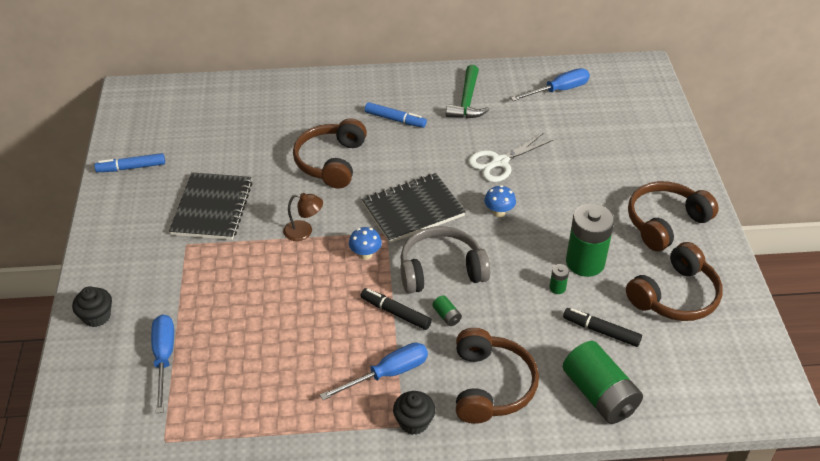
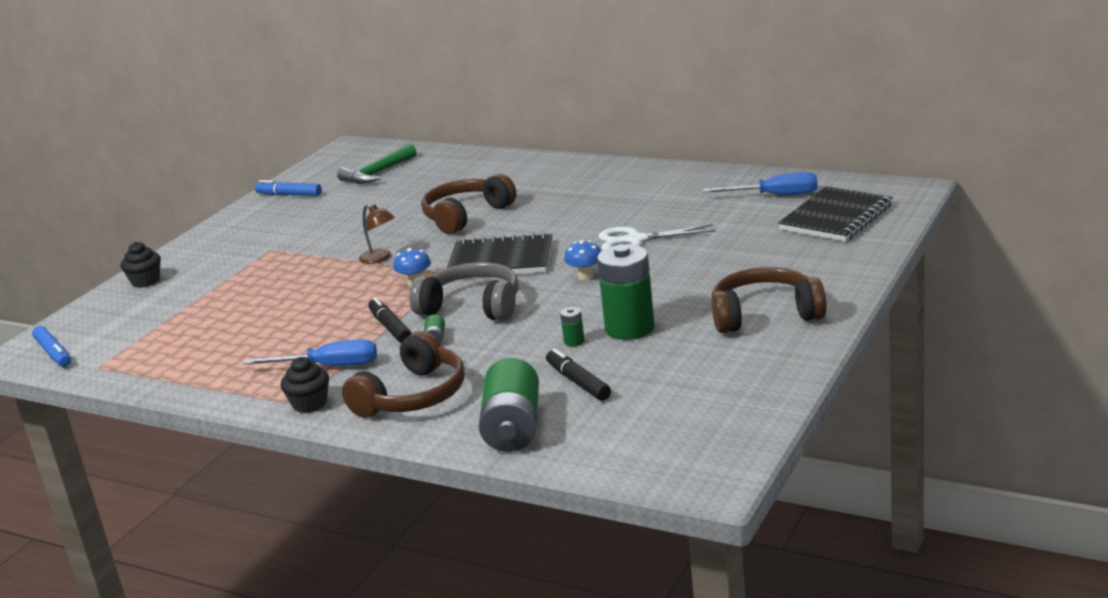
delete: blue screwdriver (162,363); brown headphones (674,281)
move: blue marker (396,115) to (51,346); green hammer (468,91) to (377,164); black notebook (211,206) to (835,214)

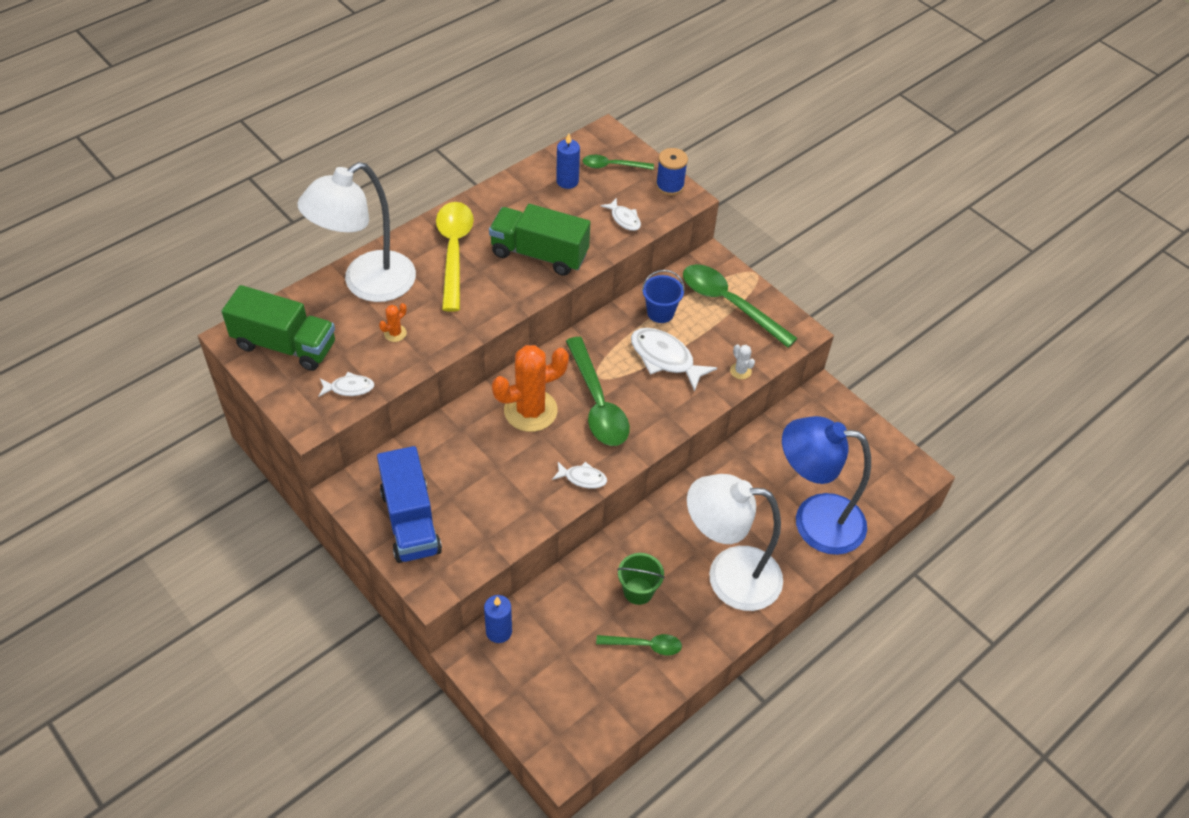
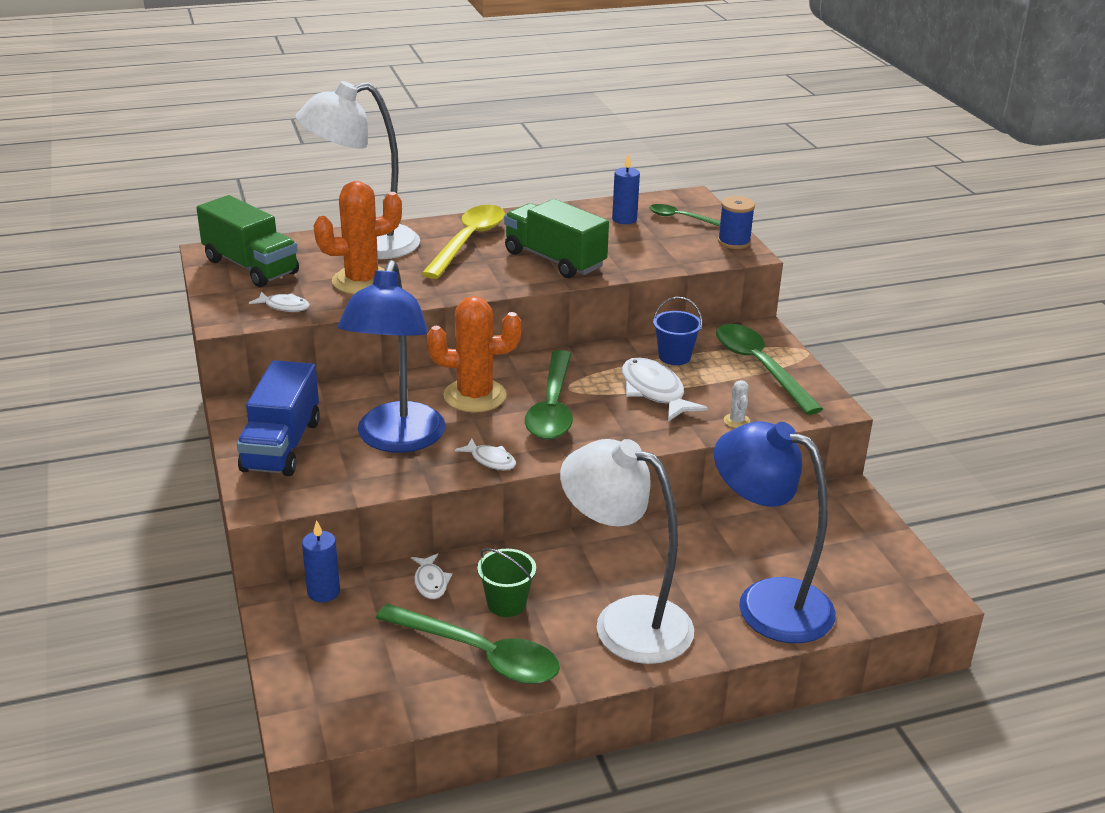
insert: blue lamp (392,356)
move: white fish (621,214) to (431,576)
resize: orange cactus (393,322) = (357,237) x2.41; green spoon (639,644) = (468,644) x1.85

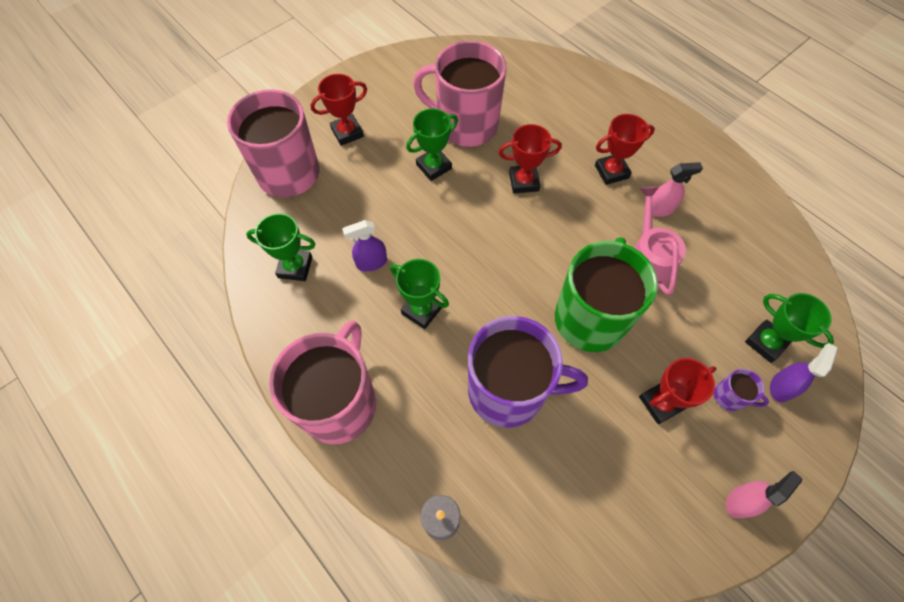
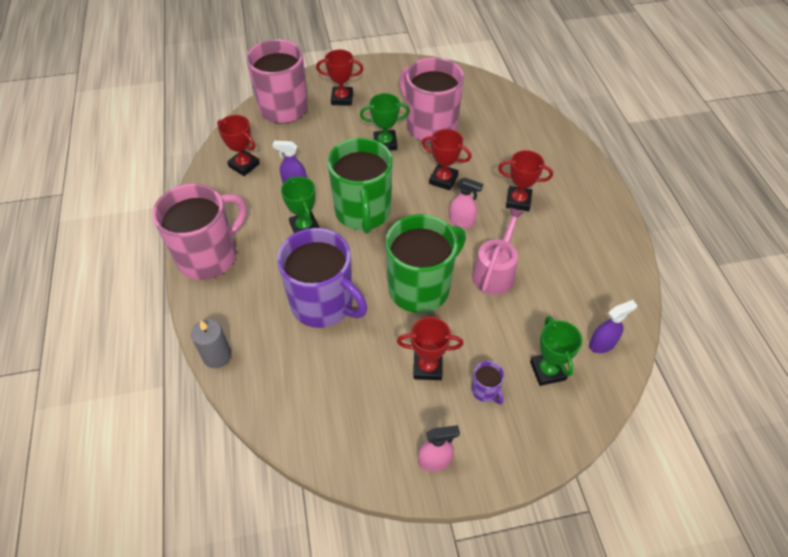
insert: green mug (360,186)
move: pink spray bottle (677,189) to (466,203); purple spray bottle (804,372) to (613,326)
recolor: green trophy (280,247) to red trophy (238,145)

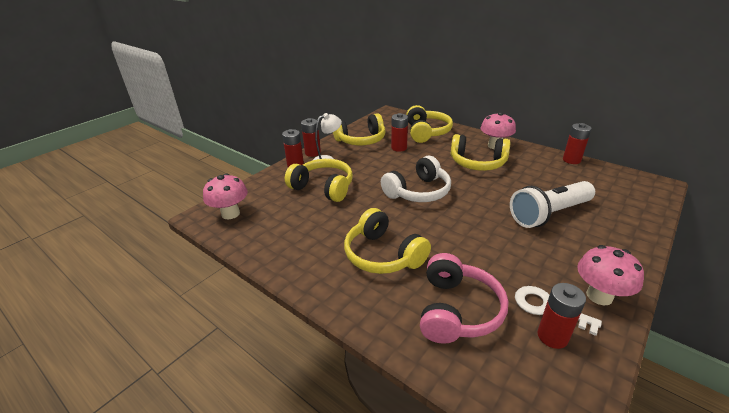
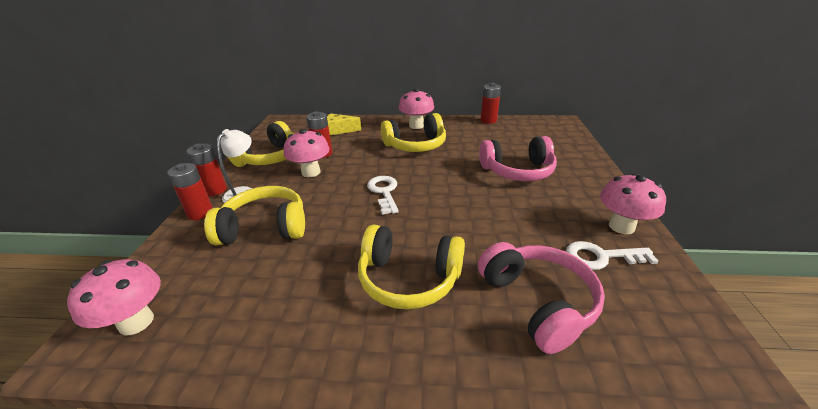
delete: red battery (561,316)
insert: pink mushroom (307,153)
replace: yellow headphones (429,124) to yellow cheese (344,124); white headphones (416,179) to white key (383,195); white flashlight (552,204) to pink headphones (518,158)

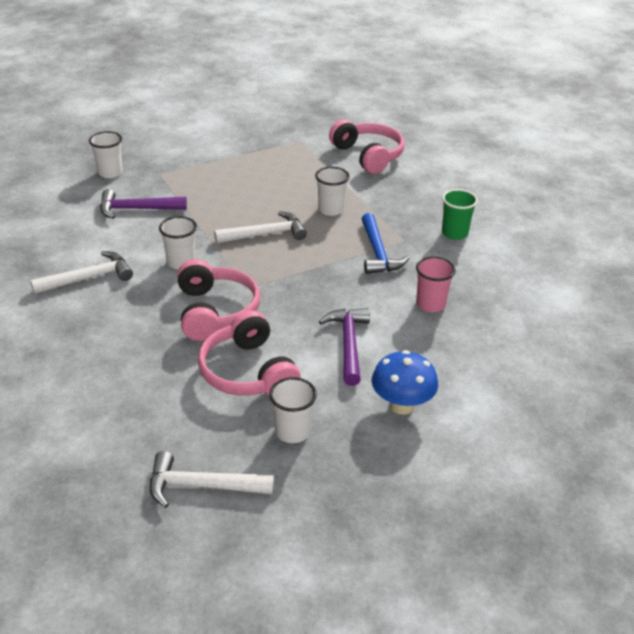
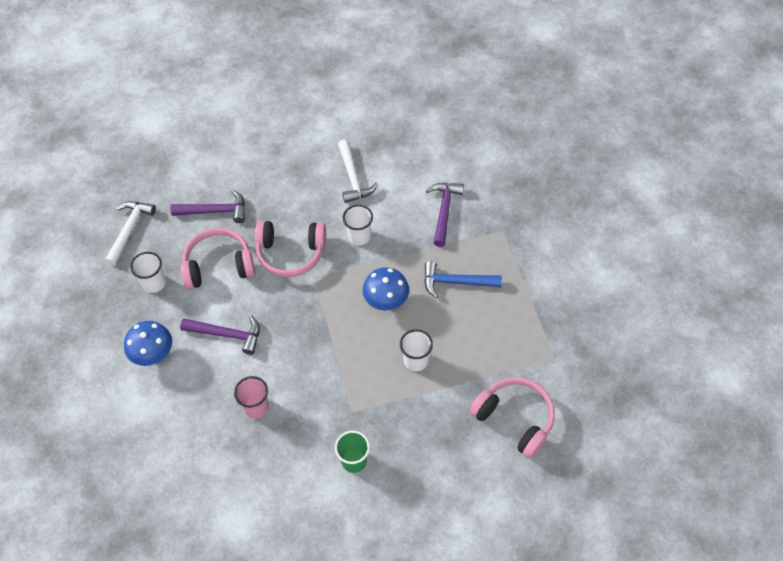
delete: white cup (106,154)
insert: purple hammer (207,206)
move: blue hammer (386,243) to (463,279)
replace: white hammer (260,227) to blue mushroom (386,288)
rotate: pink headphones (366,147) = (512,417) 120 degrees counterclockwise

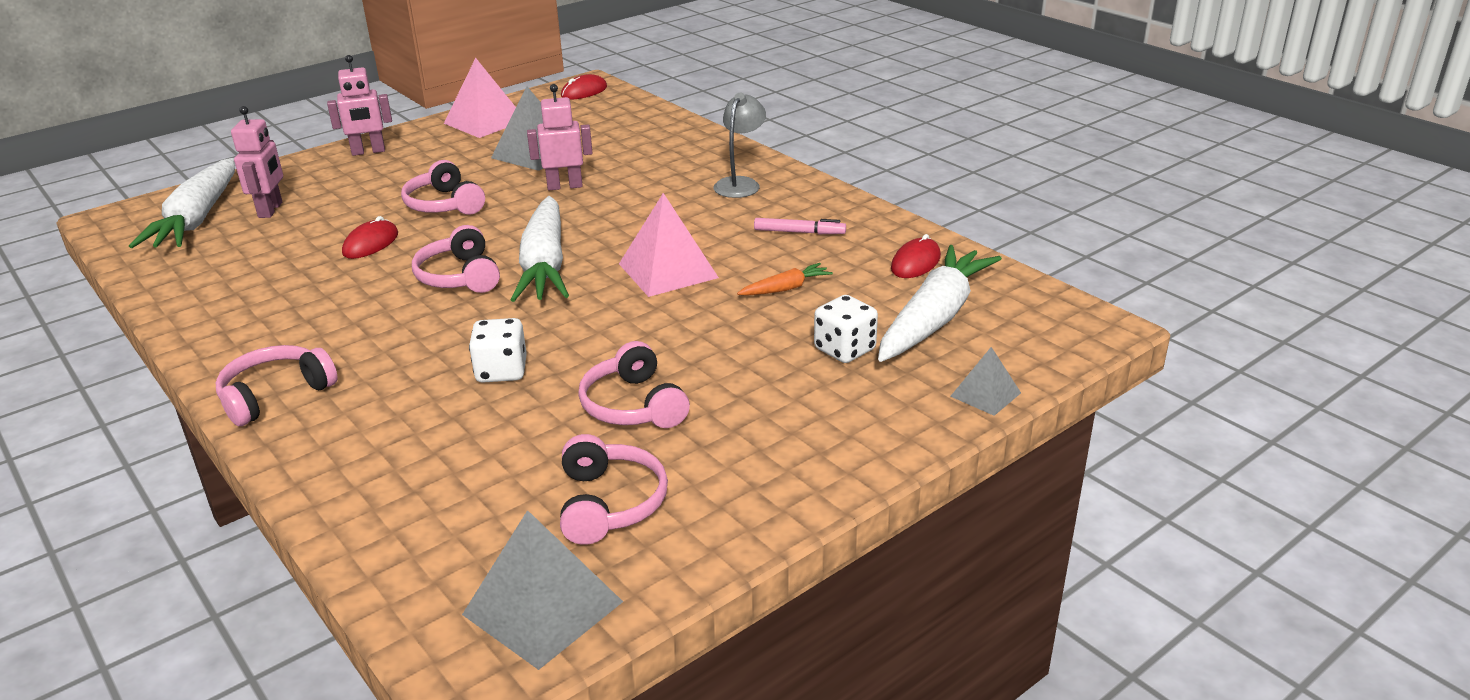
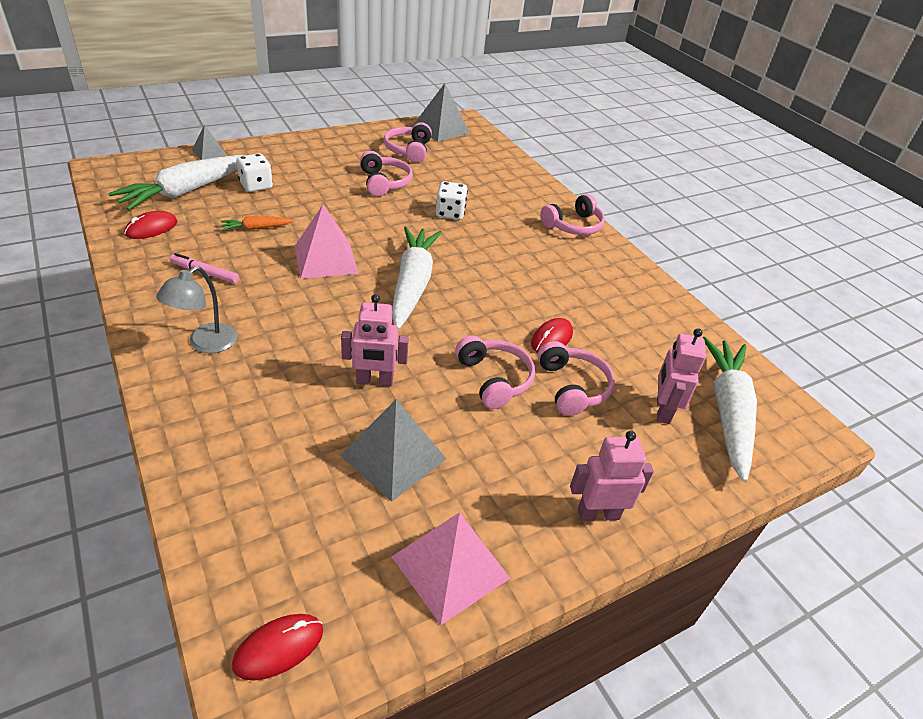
move: pink headphones (456,259) to (576,378)

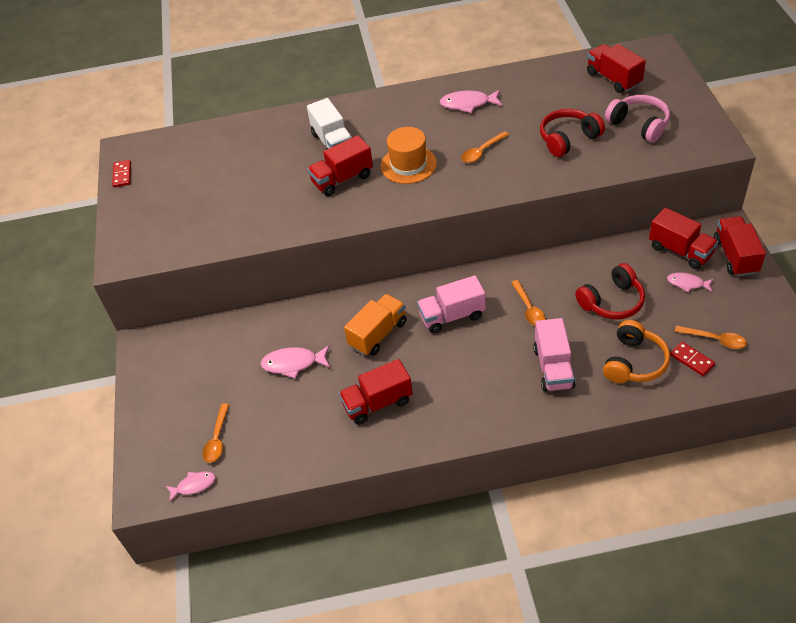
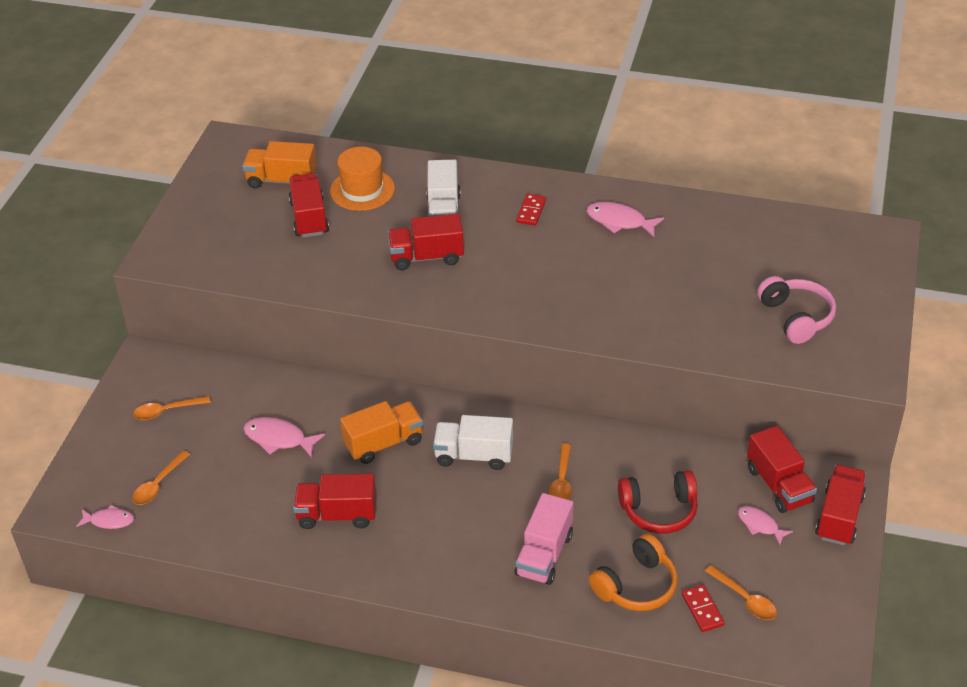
delete: red headphones (572,133)
insert: orange truck (279,165)
move: orange spoon (485,147) to (172,408); red truck (616,68) to (309,205); orange hat (409,155) to (362,179); red domino (121,173) to (531,210)
recolor: pink truck (451,304) to white truck (473,442)

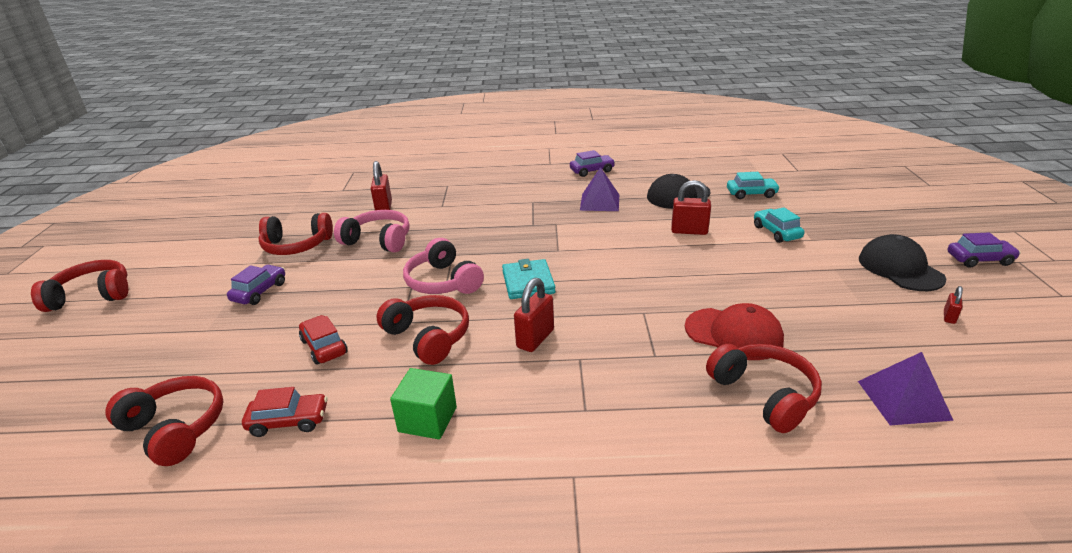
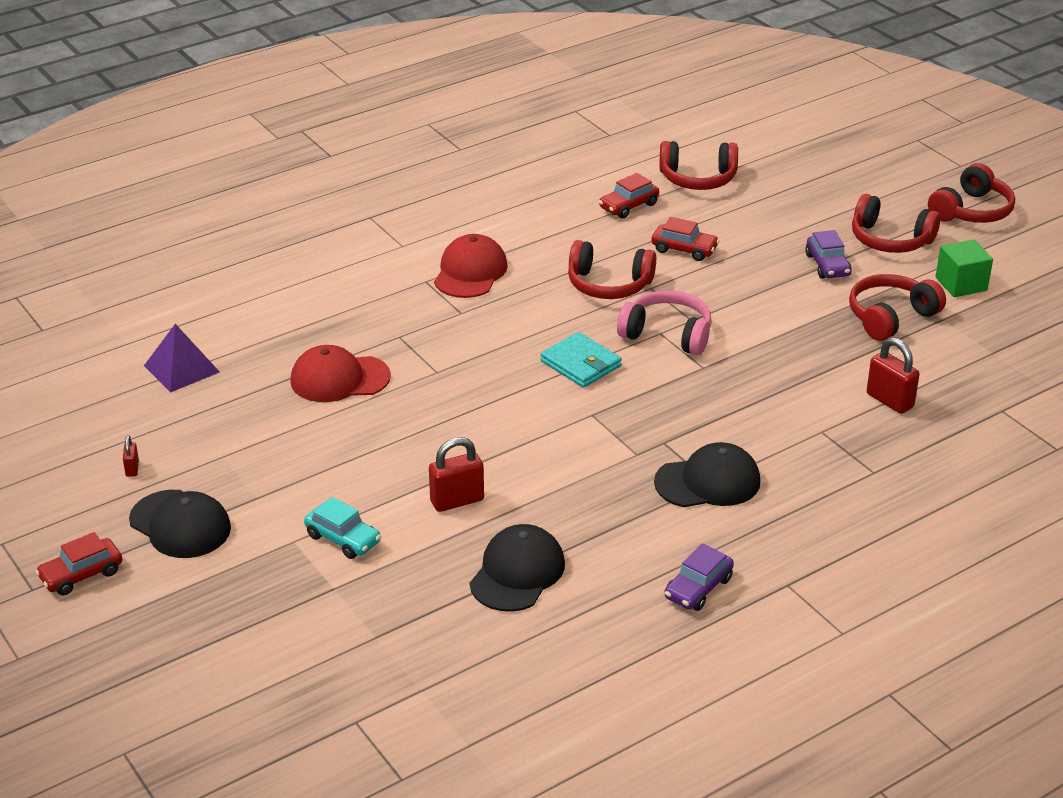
delete: pink headphones (372,231); red padlock (534,315); purple pyramid (599,189); turquoise car (753,185)
insert: red cap (471,266); black cap (707,474)
move: red headphones (764,388) to (896,223); green cube (423,403) to (964,268)
recolor: purple car (984,250) to red car (78,564)

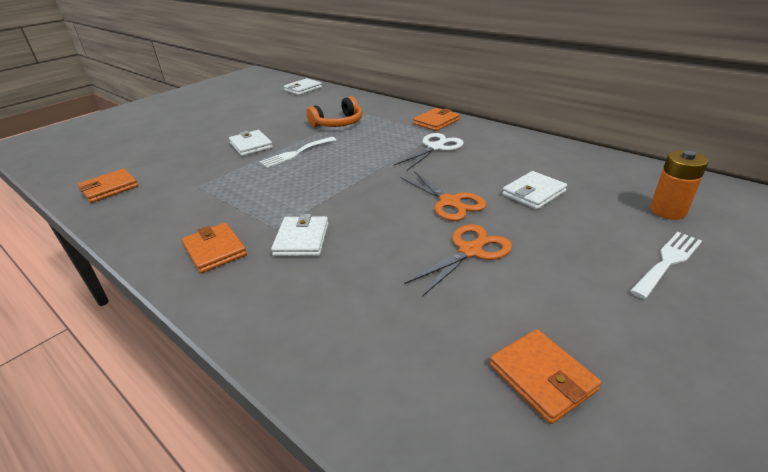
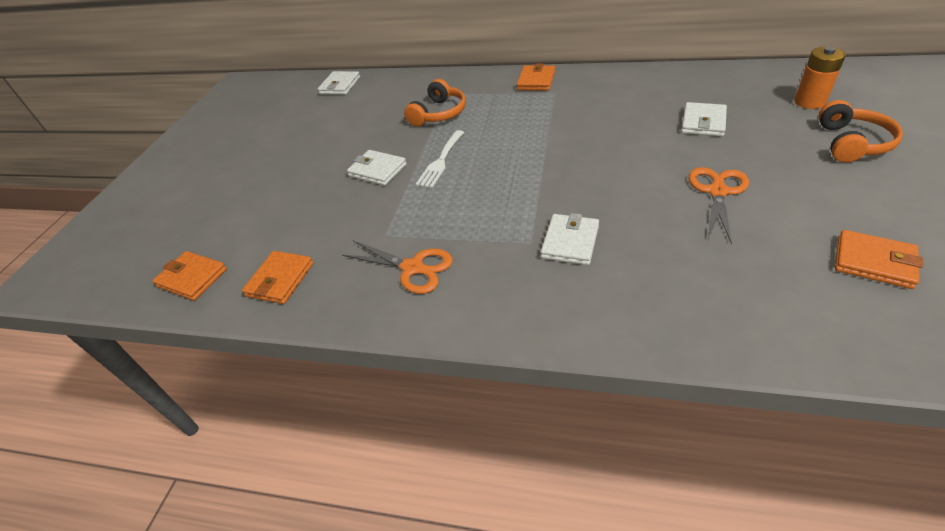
delete: white scissors (429,152)
move: orange wallet (214,248) to (190,276); orange scissors (443,196) to (397,267)
replace: white fork (666,265) to orange headphones (860,131)
rotate: white wallet (300,235) = (570,239) 45 degrees clockwise

